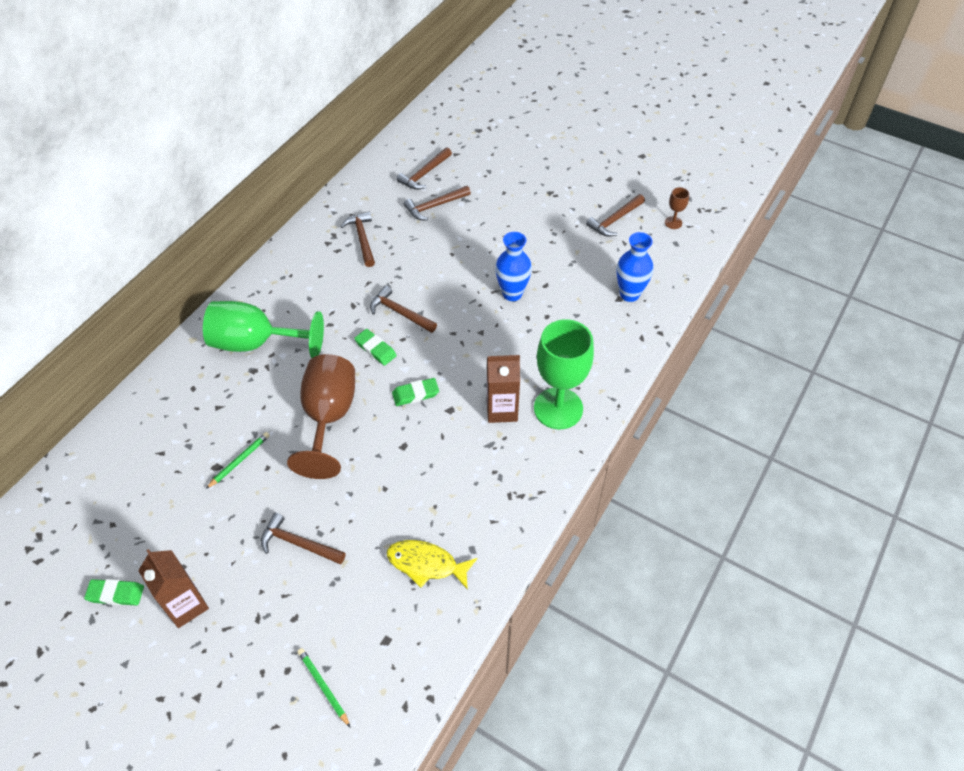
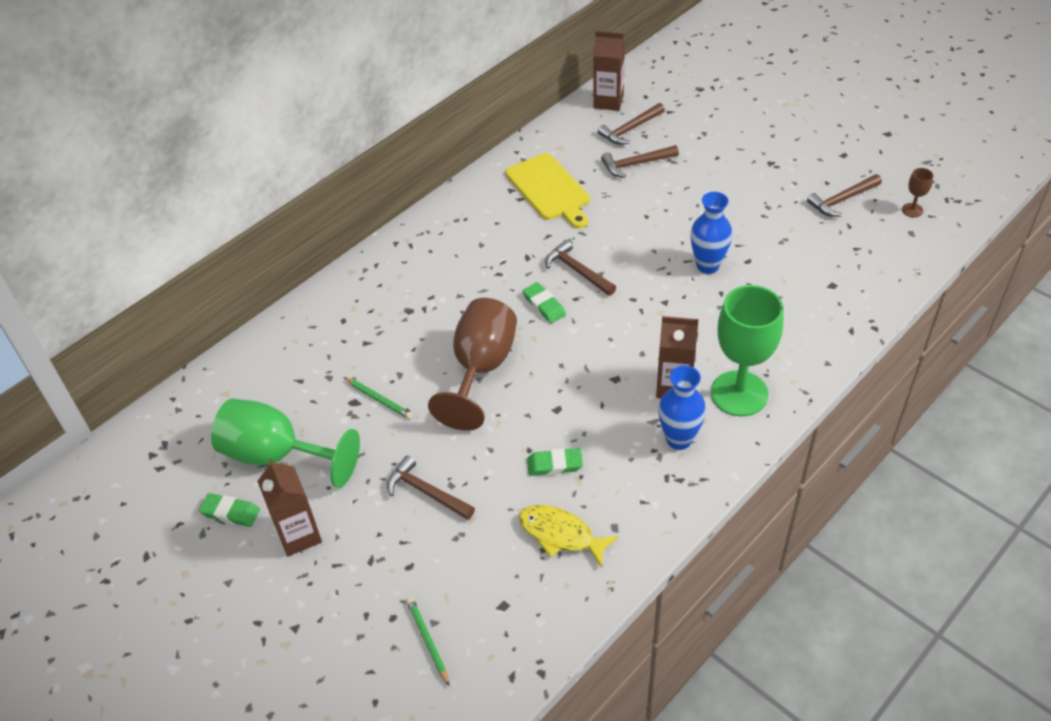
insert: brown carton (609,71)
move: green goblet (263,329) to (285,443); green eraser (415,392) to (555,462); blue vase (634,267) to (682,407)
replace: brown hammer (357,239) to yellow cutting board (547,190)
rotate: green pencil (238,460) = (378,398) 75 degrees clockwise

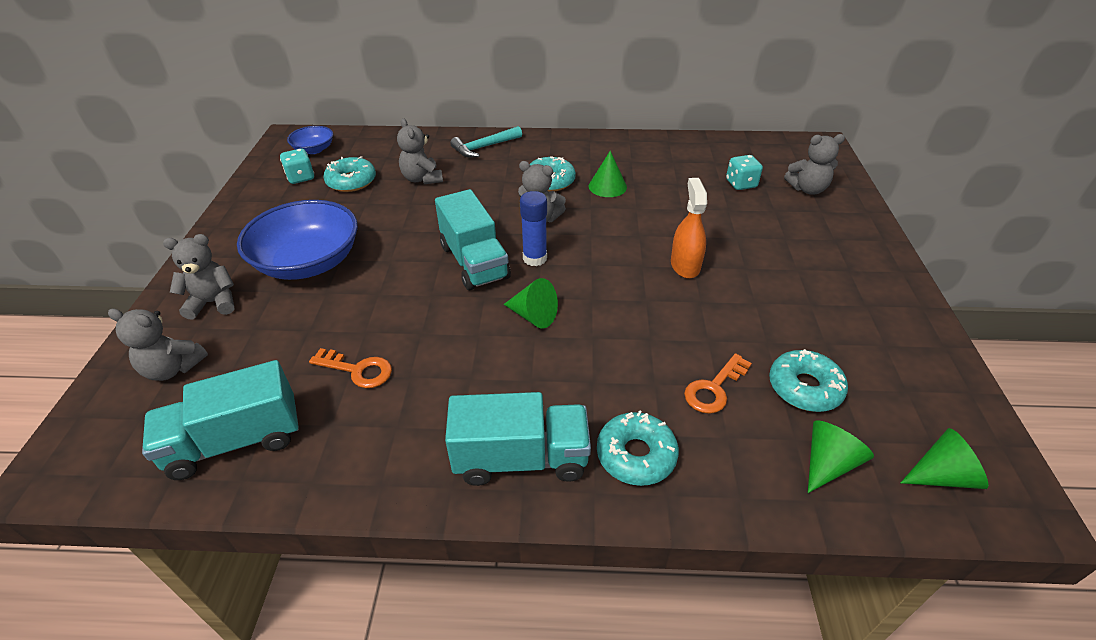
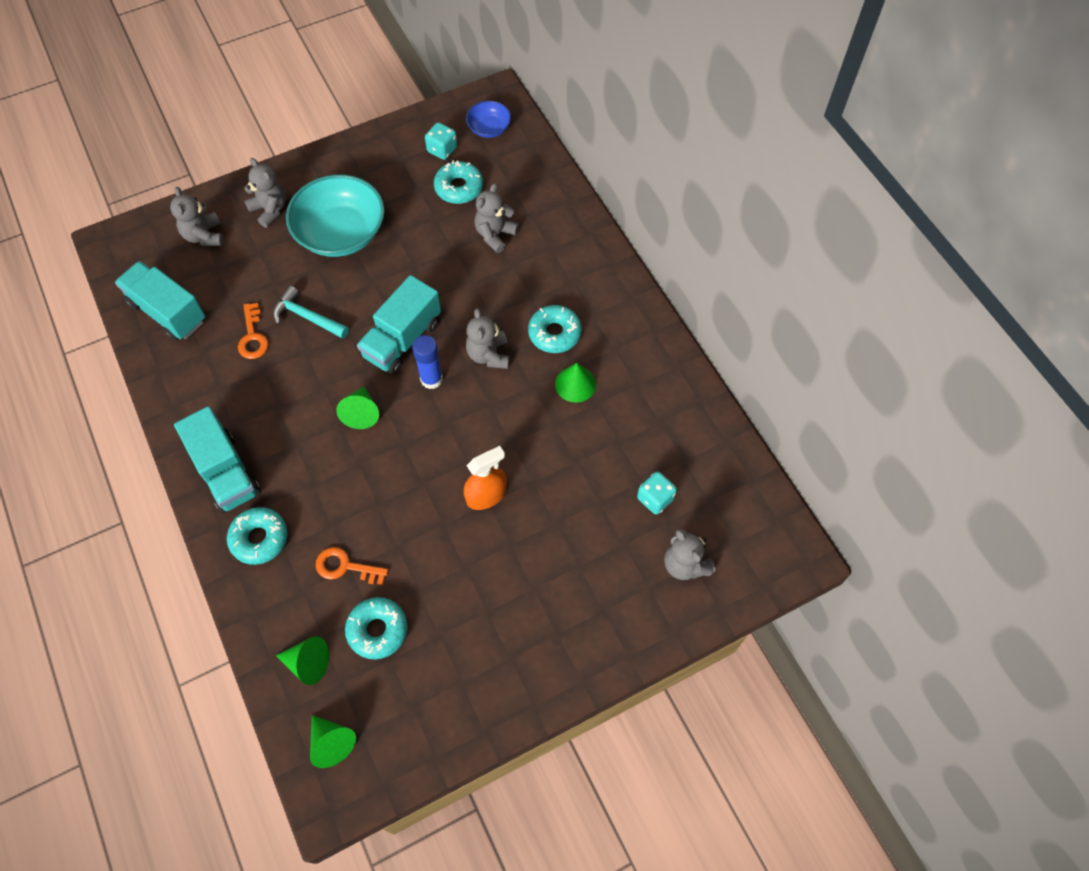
move: turquoise hammer (486,142) to (311,312)
recolor: blue bowl (297,240) to turquoise bowl (335,215)

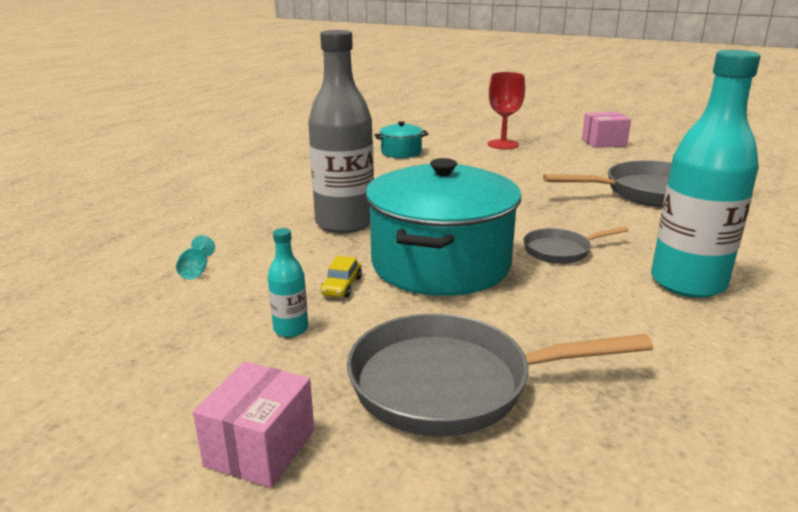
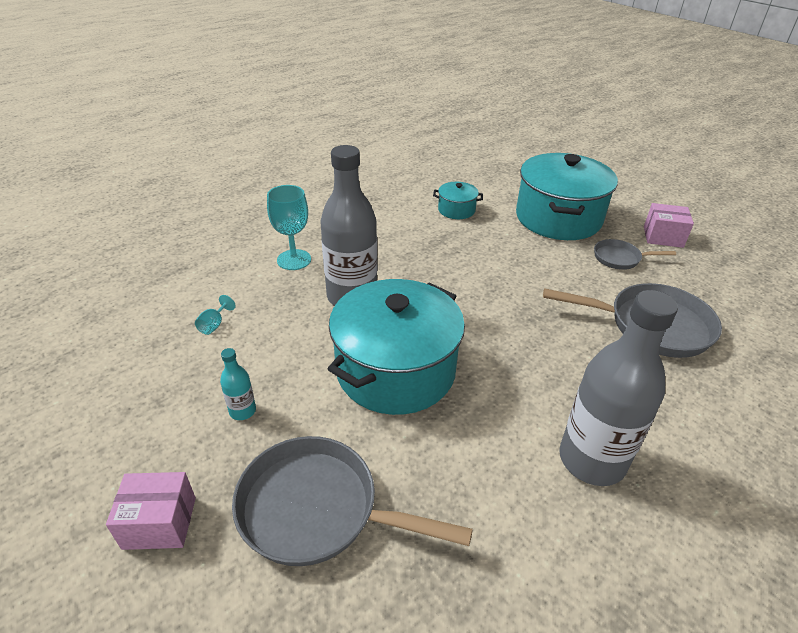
delete: yellow car (341,277)
insert: turquoise goblet (289,227)
move: grey pan (576,245) to (635,254)
replace: red goblet (506,110) to turquoise pot (567,196)
recolor: turquoise bottle (706,174) to grey bottle (618,388)
rotate: pink box (253,425) = (151,511) 45 degrees clockwise

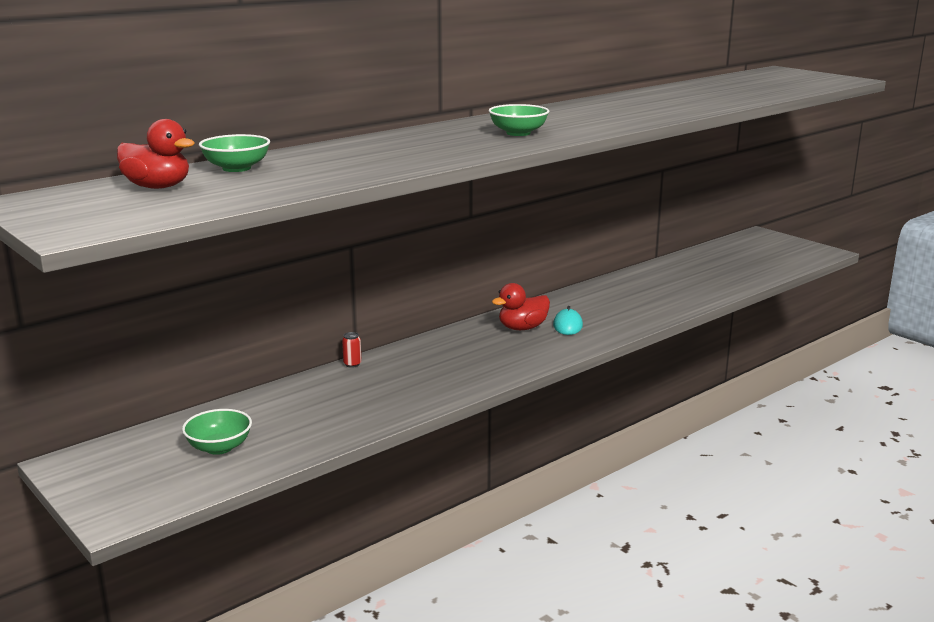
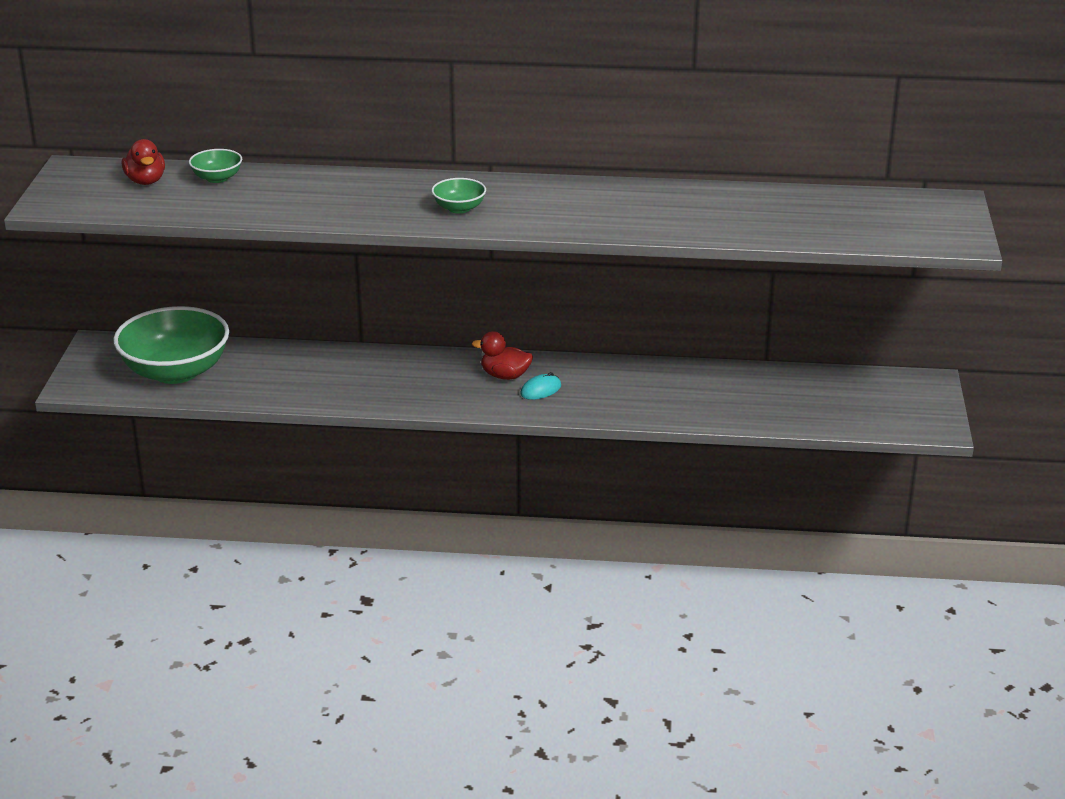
delete: red can (352,350)
resize: green bowl (217,432) = (171,345) x2.23

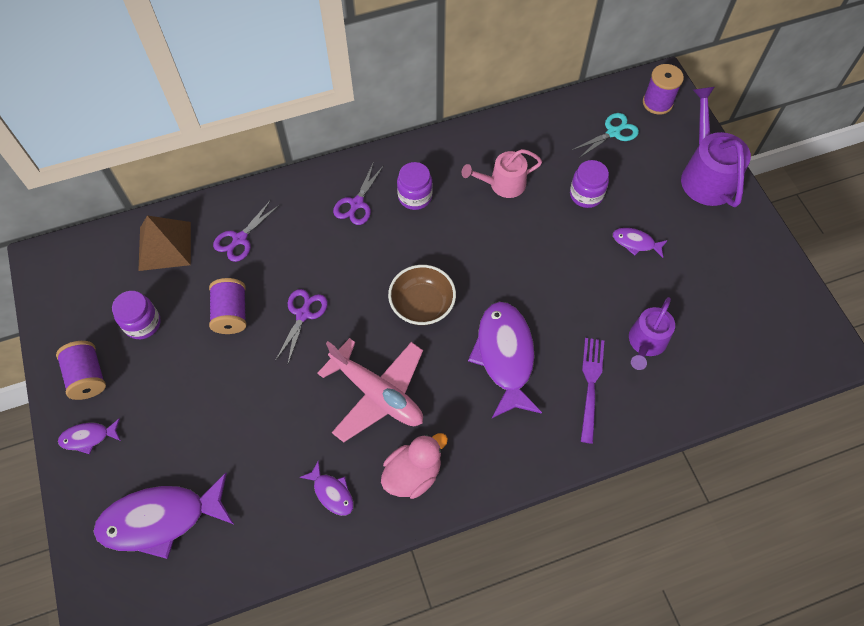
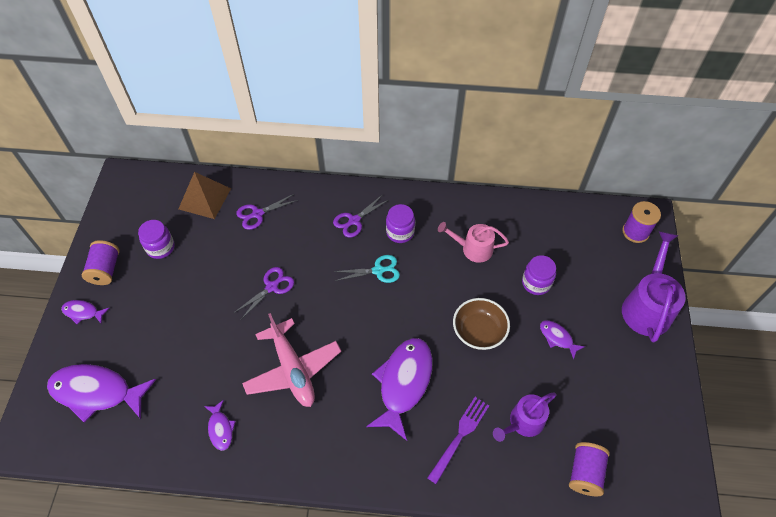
delete: pink duck (414,466)
move: turquoise scissors (605,136) to (366,269); brown bowl (422,295) to (481,324); purple spool (228,306) to (589,469)

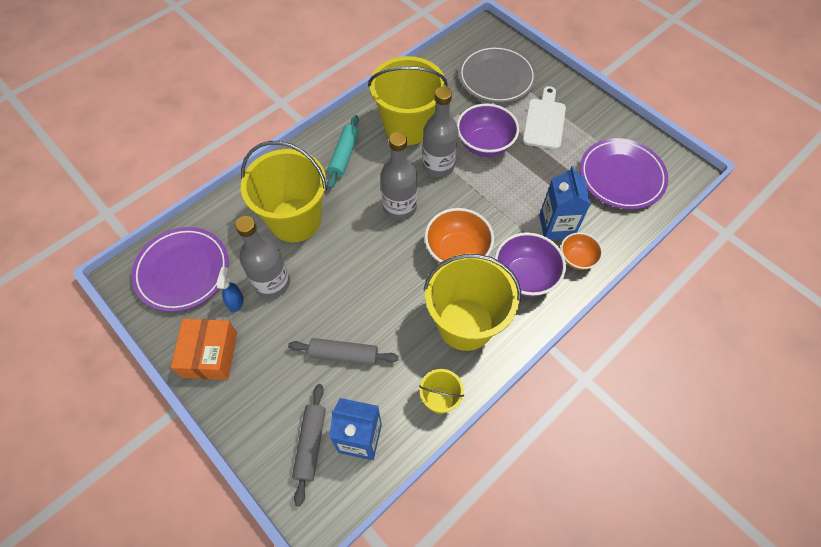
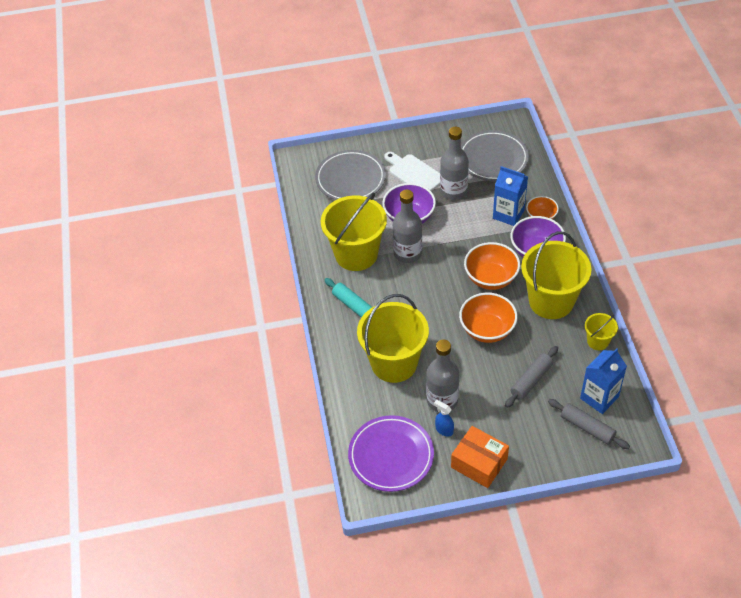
insert: orange bowl (488,318)
move: grey bottle (399,176) to (454,163)
recolor: purple plate (624,174) to grey plate (495,155)

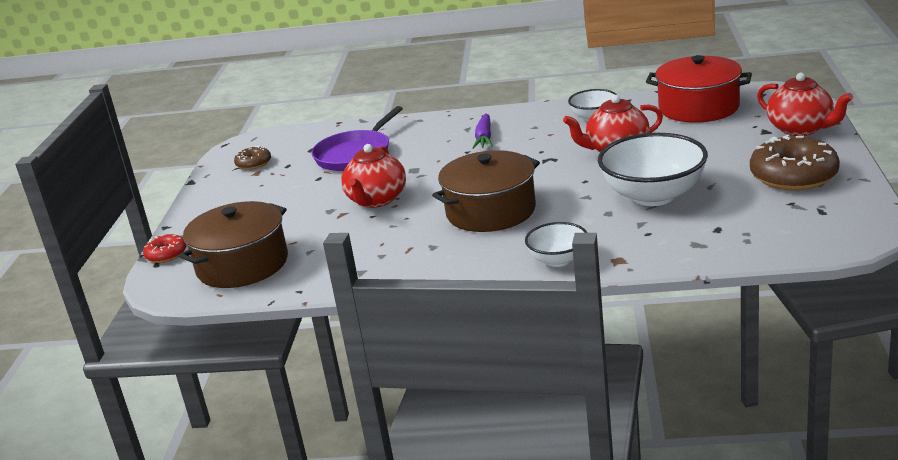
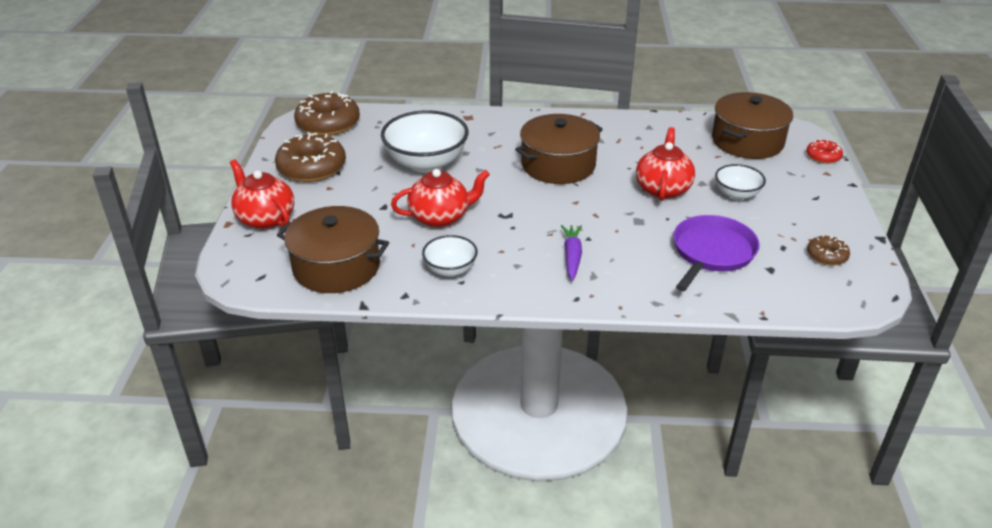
insert: brown donut (327,113)
move: white bowl (556,244) to (740,182)
recolor: red pot (699,89) to brown pot (333,249)

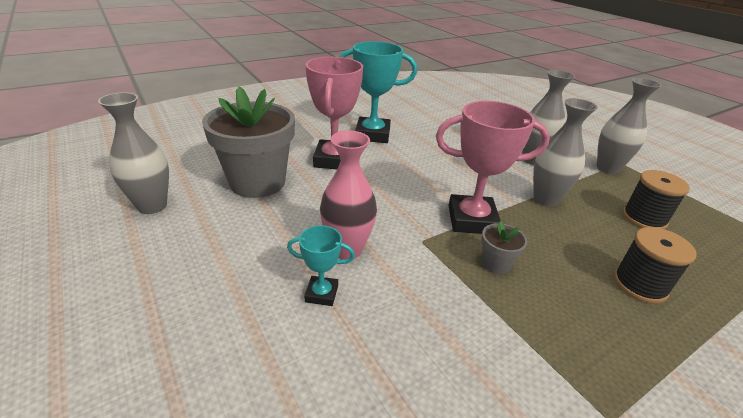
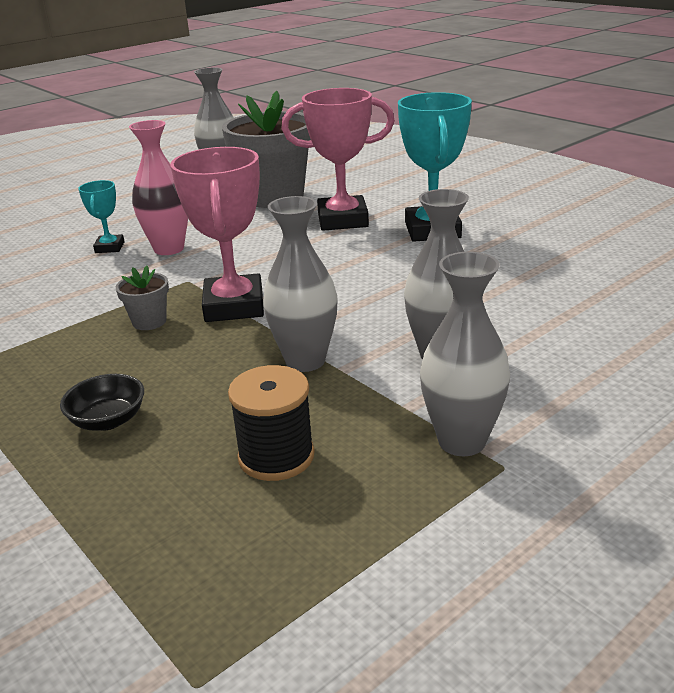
replace: black spool (655,265) to black bowl (102,402)

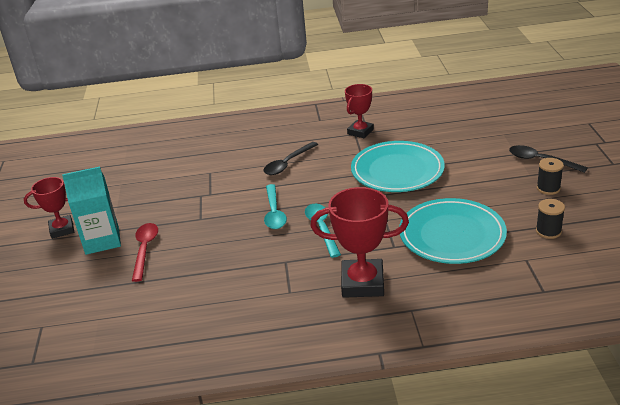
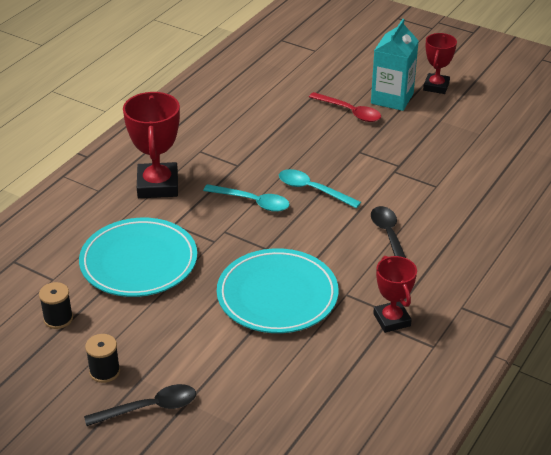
rotate: red trophy (359,242) = (151,145) 45 degrees counterclockwise

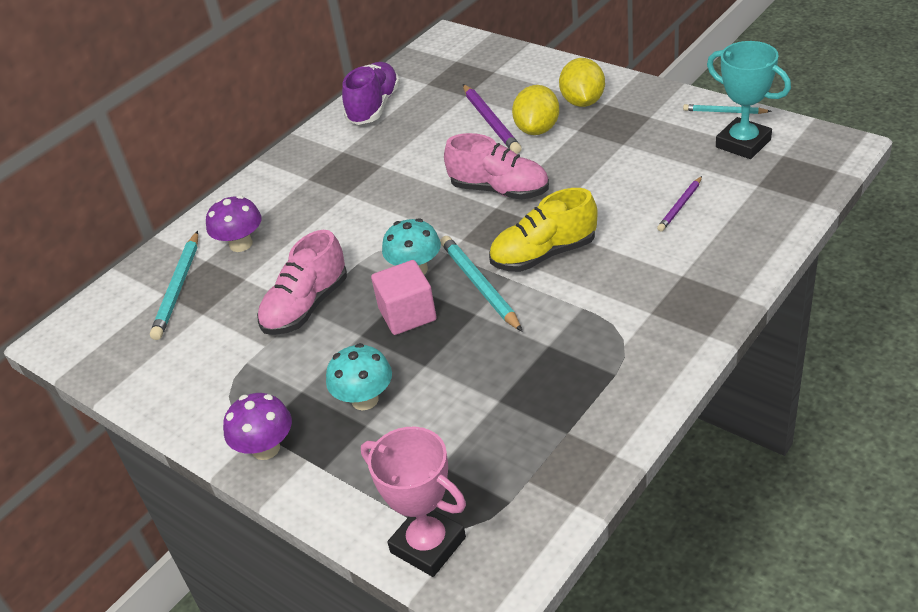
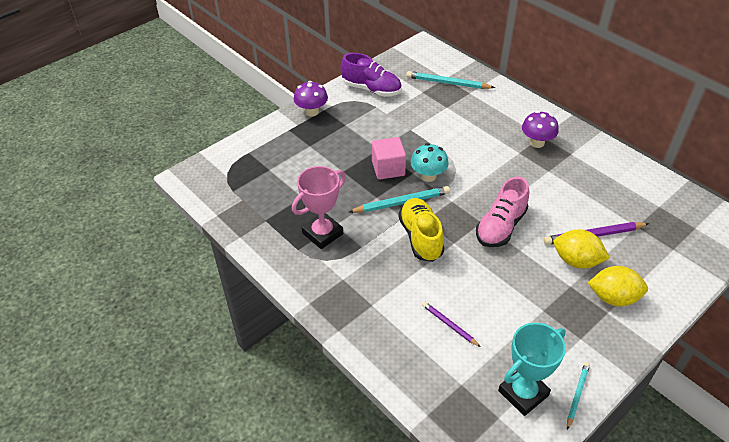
delete: pink shoe (302,282); turquoise mushroom (359,376)
move: pink trophy (413,502) to (319,207); purple shoe (371,93) to (371,75); purple mushroom (233,223) to (540,129)

